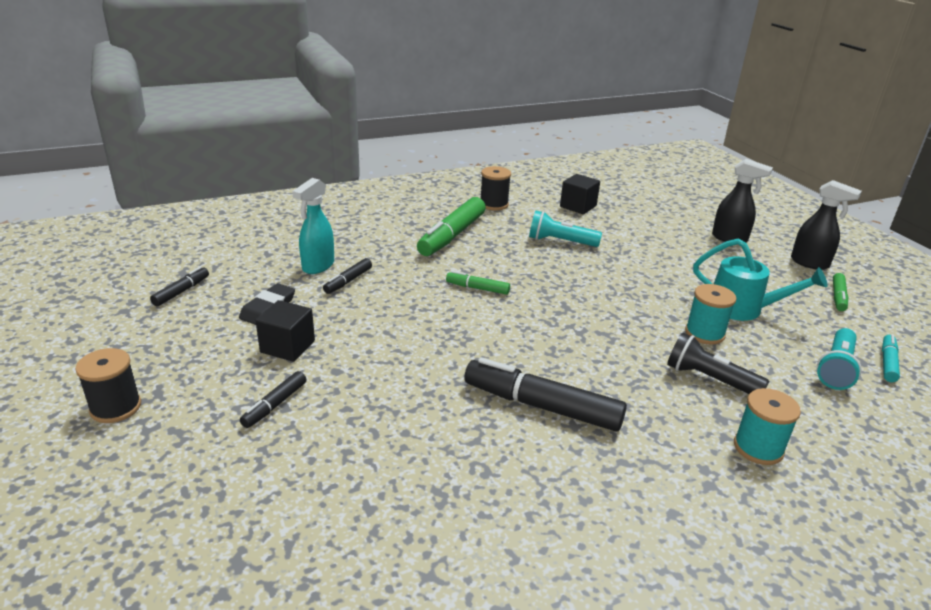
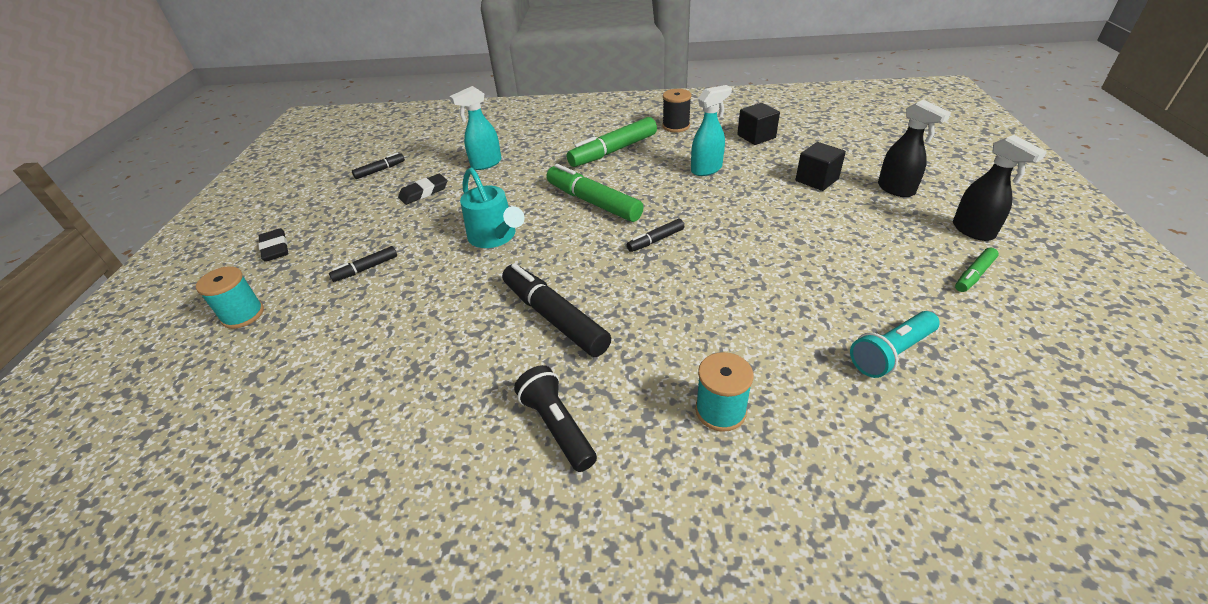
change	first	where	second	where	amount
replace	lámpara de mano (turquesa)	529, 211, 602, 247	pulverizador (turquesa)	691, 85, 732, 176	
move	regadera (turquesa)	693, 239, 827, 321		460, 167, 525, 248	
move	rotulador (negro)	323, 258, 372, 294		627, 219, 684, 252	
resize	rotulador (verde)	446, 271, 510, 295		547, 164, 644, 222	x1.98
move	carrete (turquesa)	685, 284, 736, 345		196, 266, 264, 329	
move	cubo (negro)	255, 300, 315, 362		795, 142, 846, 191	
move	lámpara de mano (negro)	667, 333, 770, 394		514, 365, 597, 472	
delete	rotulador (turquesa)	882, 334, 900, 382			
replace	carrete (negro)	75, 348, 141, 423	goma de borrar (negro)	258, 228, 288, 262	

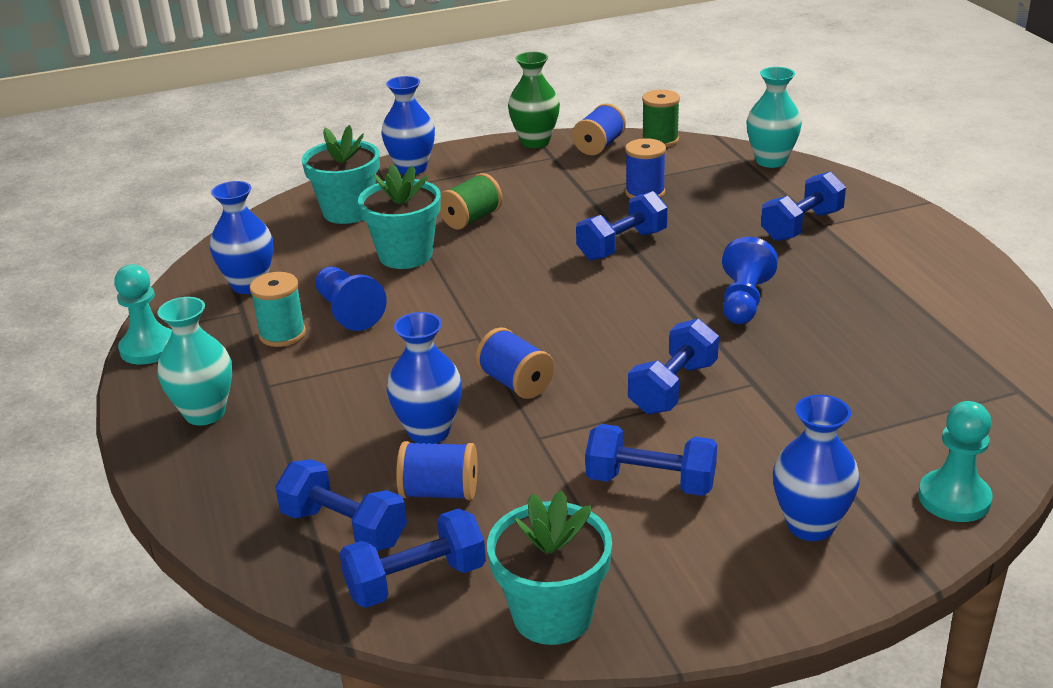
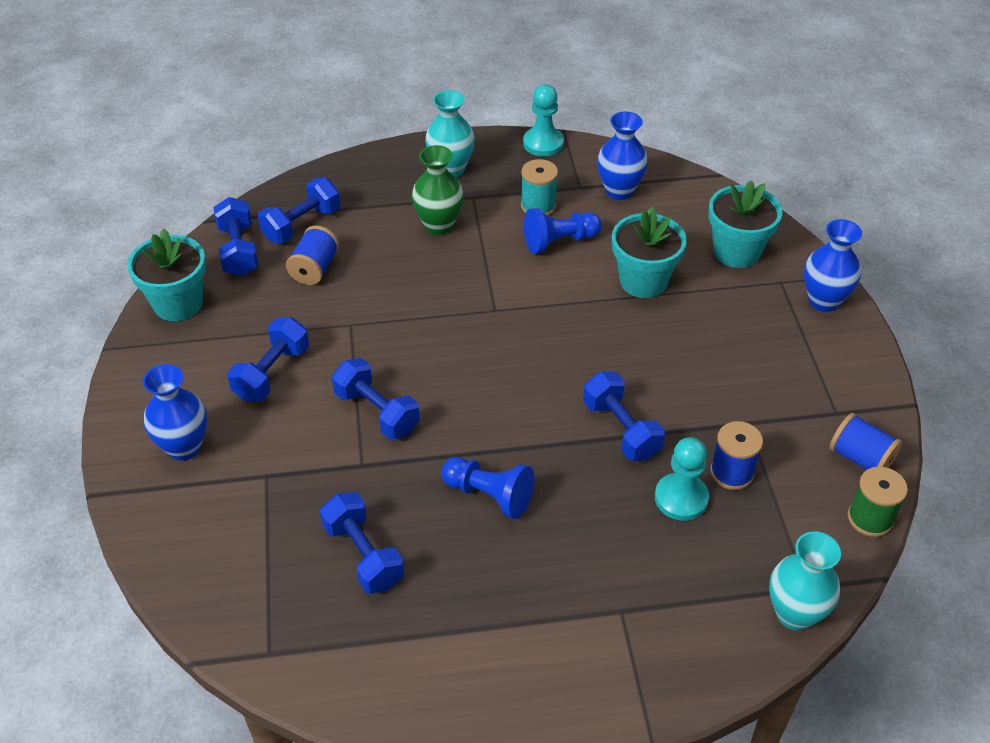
change	first	where	second	where	amount
move	florero (verde)	508, 52, 560, 148		412, 145, 464, 235	
move	mancuerna (azul)	761, 171, 846, 241		320, 492, 404, 594	
delete	carrete (verde)	440, 173, 503, 230			
delete	florero (azul)	387, 312, 462, 444			
delete	carrete (azul)	475, 327, 554, 399			
move	peón (turquesa)	918, 401, 992, 522		655, 437, 709, 521	

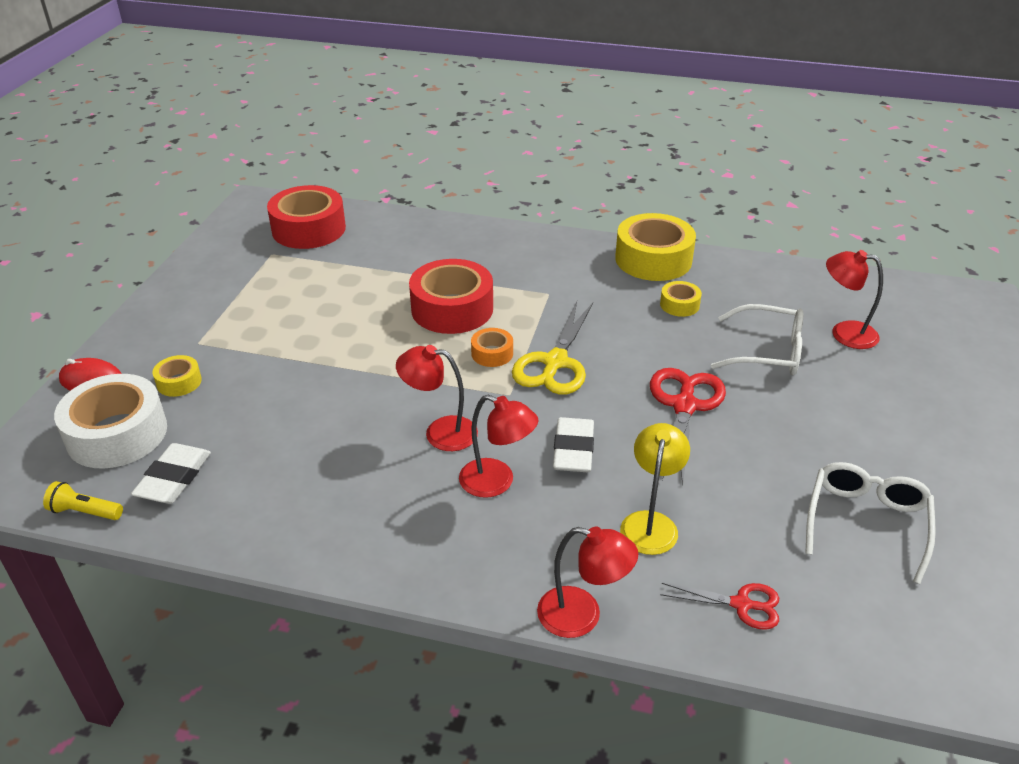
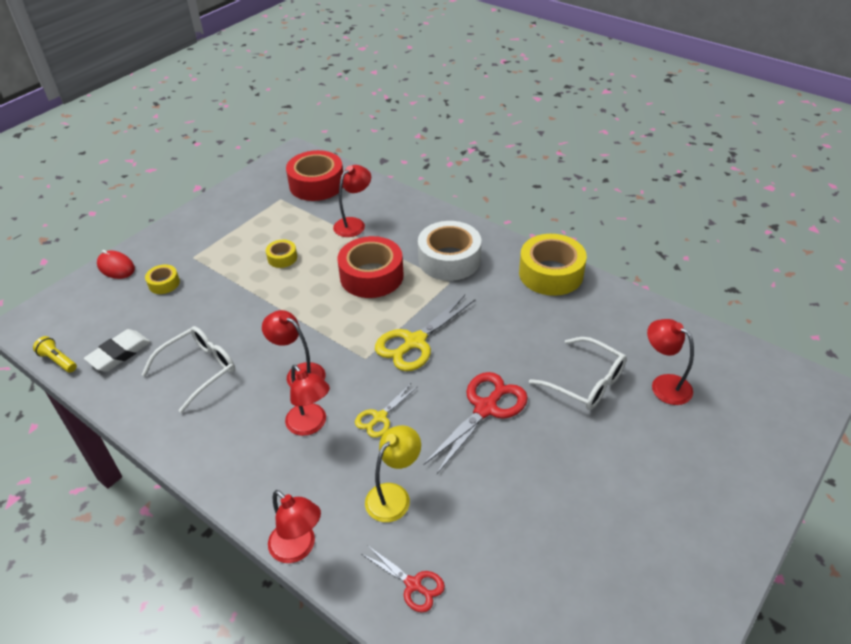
change	first	where	second	where	amount
move	cinta adhesiva (amarillo)	660, 281, 702, 317		266, 240, 297, 268	
delete	cinta adhesiva (naranja)	471, 328, 513, 367			
move	cinta adhesiva (blanco)	54, 374, 167, 469		418, 221, 481, 281	
replace	goma de borrar (blanco)	553, 417, 594, 472	tijeras (amarillo)	355, 383, 418, 438	
move	gafas (blanco)	805, 462, 936, 584		141, 326, 235, 413	
insert			lámpara (rojo)	333, 165, 371, 237	

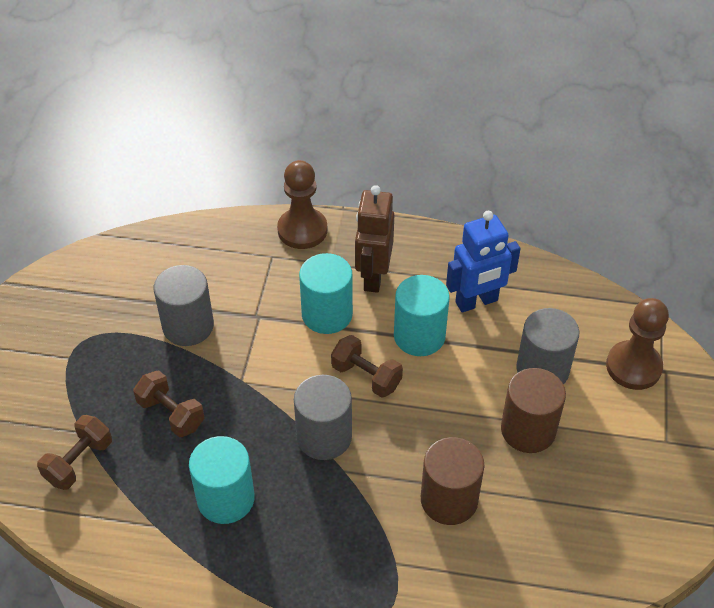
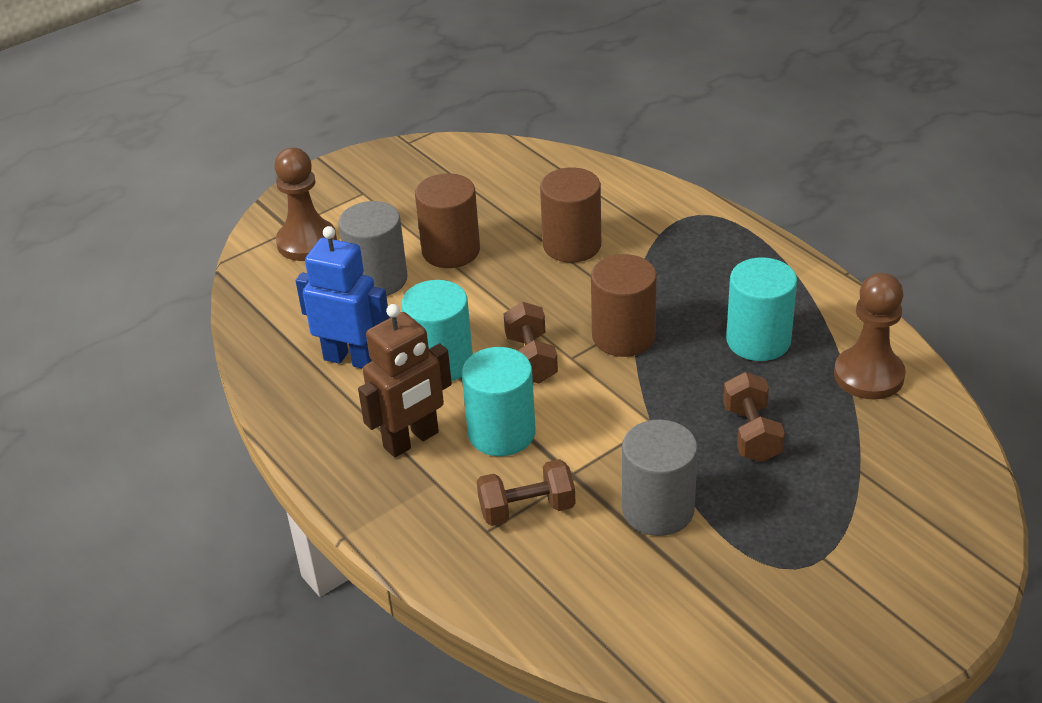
change	first	where	second	where	amount
move	peón (marrón)	277, 160, 327, 249		834, 273, 906, 400	
recolor	cilindro (gris)	294, 375, 352, 460	cilindro (marrón)	591, 254, 657, 357	
move	mancuerna (marrón)	37, 415, 112, 490		477, 459, 576, 526	

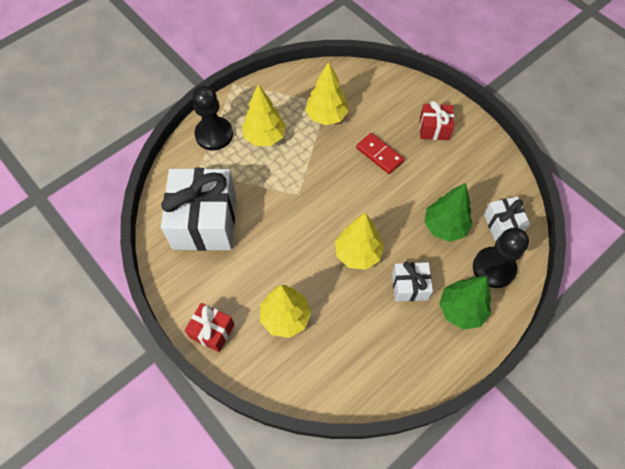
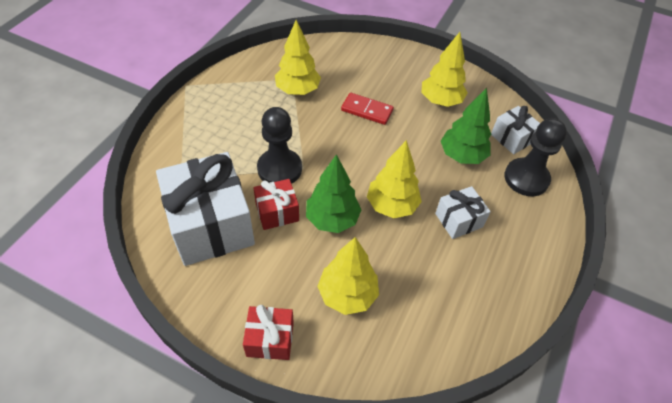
change	first	where	second	where	amount
move	árbol (amarillo)	242, 84, 286, 146		422, 32, 468, 107	
move	peón (negro)	192, 86, 233, 151		257, 107, 302, 184	
move	regalo (rojo)	420, 101, 454, 140		253, 179, 299, 230	
move	árbol (verde)	439, 276, 491, 330		306, 154, 361, 233	

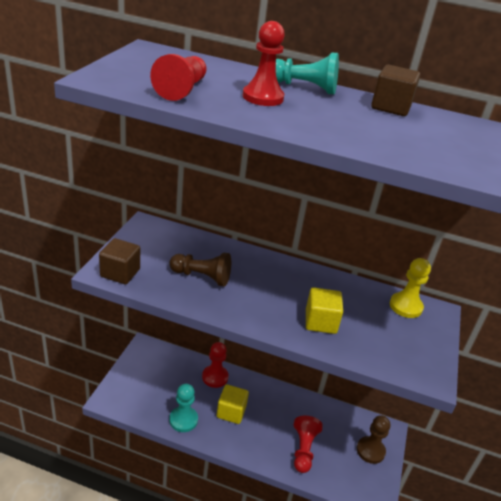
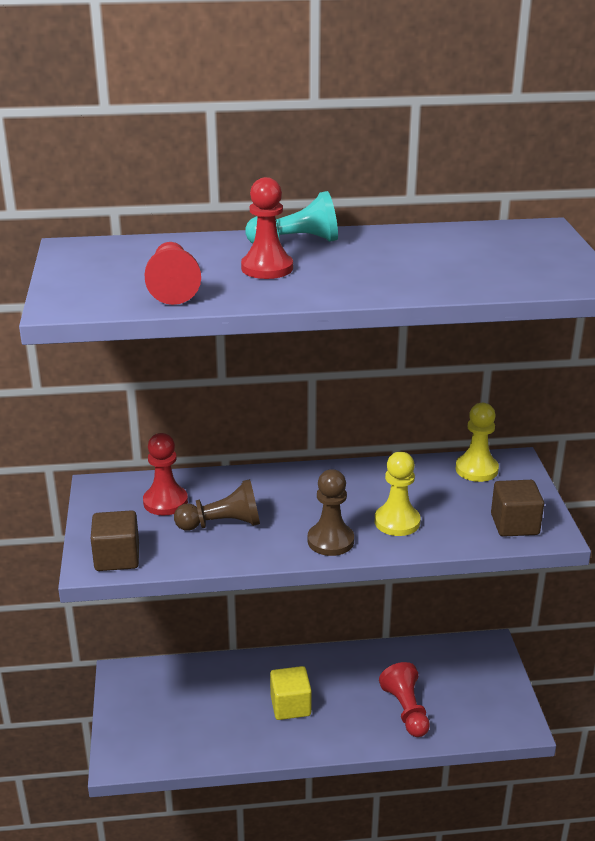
change	first	where	second	where	amount
move	cubo (marrón)	371, 64, 420, 116		491, 480, 544, 537	
replace	cubo (amarillo)	306, 287, 343, 334	peón (amarillo)	375, 452, 420, 536	
move	peón (rojo)	202, 342, 229, 388		143, 433, 188, 515	
delete	peón (turquesa)	169, 384, 198, 432			
move	peón (marrón)	357, 415, 390, 464		307, 469, 354, 556	

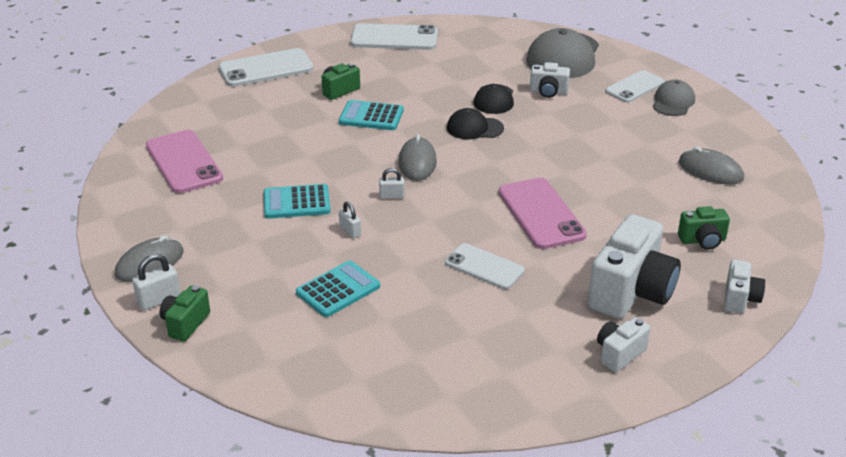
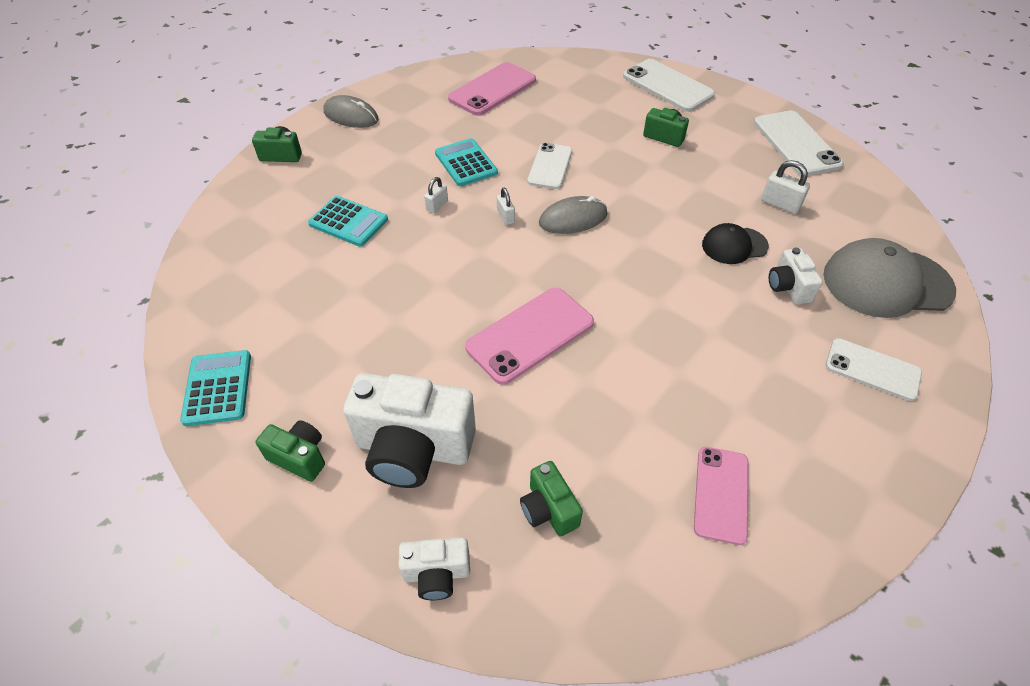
change	first	where	second	where	amount
delete	gorra (gris)	653, 80, 695, 116			
move	calculadora (turquesa)	339, 100, 404, 130		180, 350, 251, 426	
delete	gorra (negro)	447, 108, 504, 139			
replace	ratón (gris)	679, 147, 744, 185	móvil (rosa)	694, 447, 749, 545	
move	móvil (blanco)	445, 243, 525, 289		527, 143, 572, 189	
move	candado (blanco)	132, 254, 180, 310		761, 160, 810, 214	
recolor	cámara (blanco)	597, 317, 650, 372	cámara (verde)	255, 420, 325, 482	

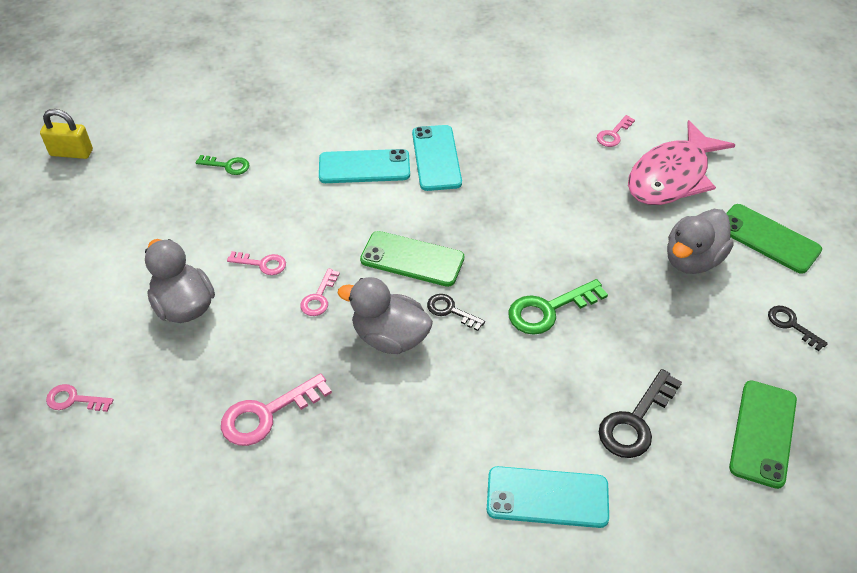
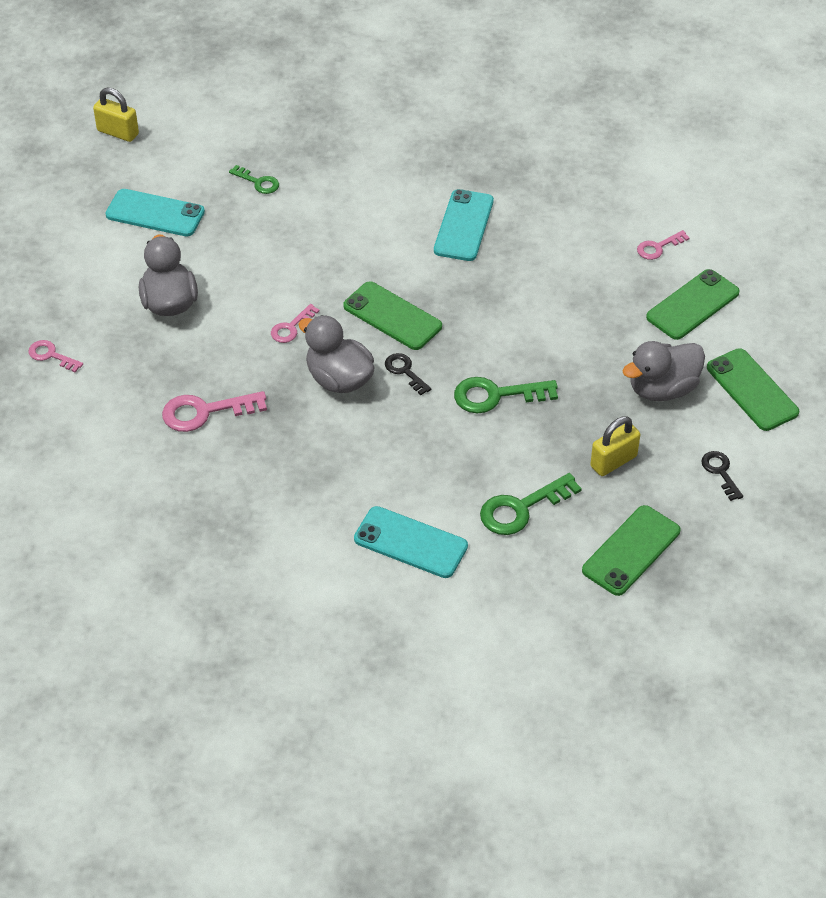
change	first	where	second	where	amount
replace	pez (rosa)	628, 120, 735, 205	móvil (verde)	646, 269, 740, 340	
move	móvil (turquesa)	319, 149, 410, 183		105, 189, 205, 237	
delete	llave (rosa)	227, 251, 286, 275			
recolor	llave (negro)	599, 369, 682, 458	llave (verde)	480, 473, 582, 535	
insert			candado (amarillo)	590, 416, 640, 476	

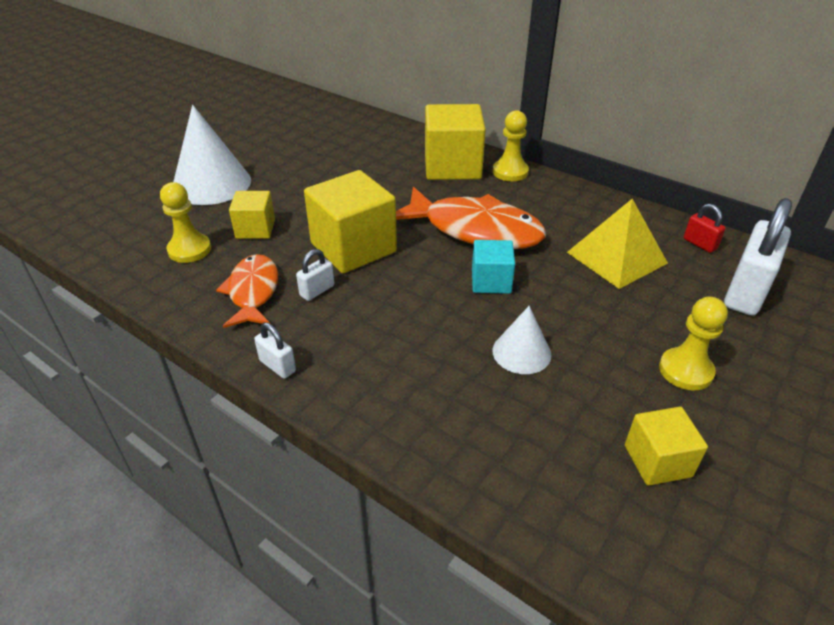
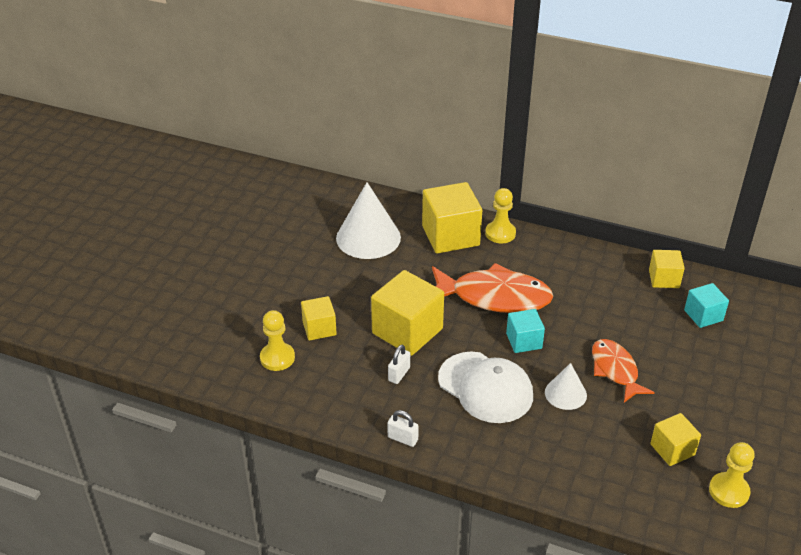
change	first	where	second	where	amount
move	cono (blanco)	173, 105, 251, 205		336, 182, 401, 259	
replace	candado (blanco)	724, 198, 792, 316	cubo (turquesa)	684, 283, 729, 328	
delete	pirámide (amarillo)	567, 199, 668, 289			
replace	candado (rojo)	684, 204, 725, 253	cubo (amarillo)	649, 250, 685, 288	
move	pez (naranja)	216, 254, 278, 328		592, 339, 655, 403	
move	peón (amarillo)	659, 297, 728, 390		709, 442, 755, 508	
insert			gorra (blanco)	438, 352, 533, 423	

